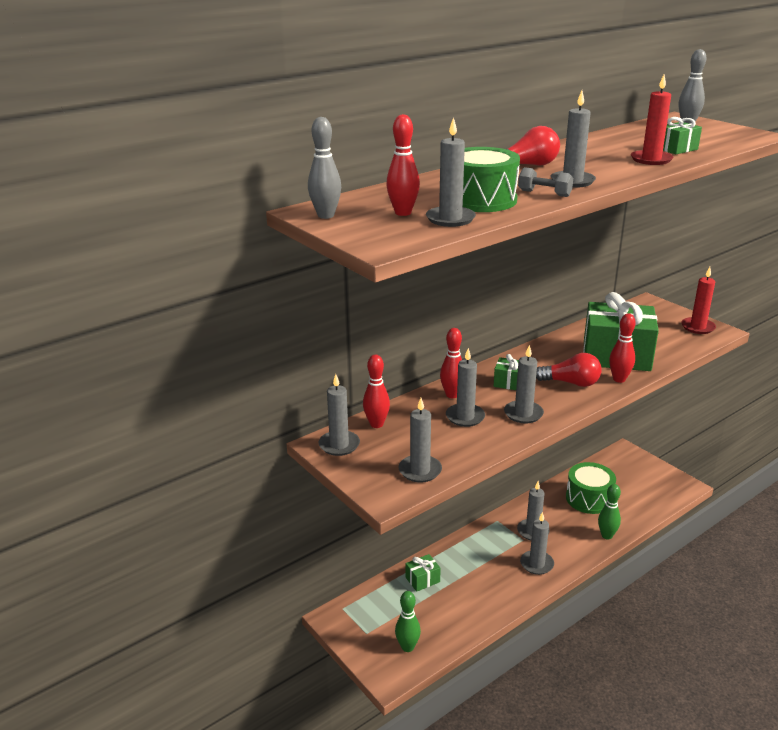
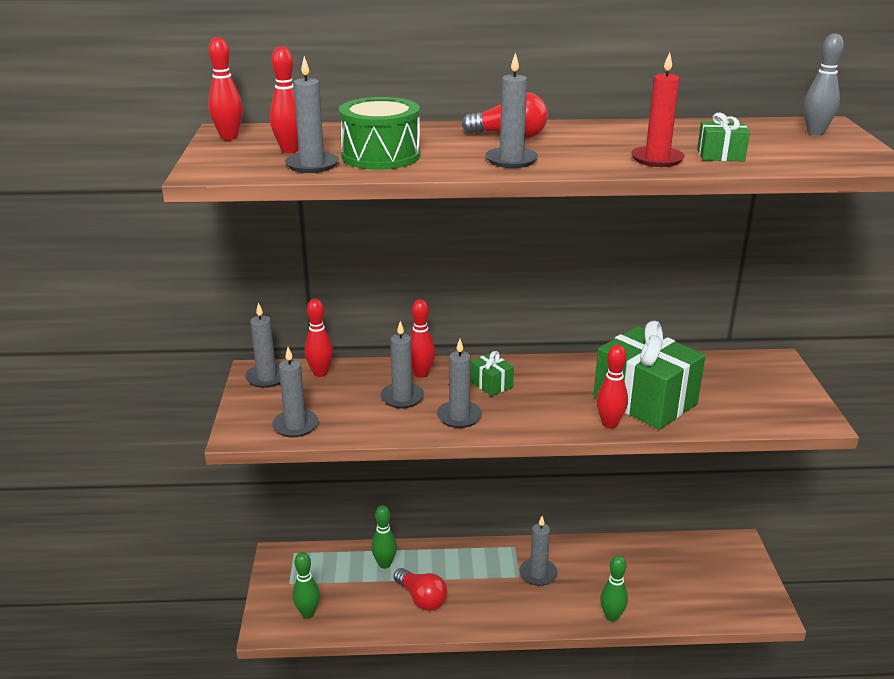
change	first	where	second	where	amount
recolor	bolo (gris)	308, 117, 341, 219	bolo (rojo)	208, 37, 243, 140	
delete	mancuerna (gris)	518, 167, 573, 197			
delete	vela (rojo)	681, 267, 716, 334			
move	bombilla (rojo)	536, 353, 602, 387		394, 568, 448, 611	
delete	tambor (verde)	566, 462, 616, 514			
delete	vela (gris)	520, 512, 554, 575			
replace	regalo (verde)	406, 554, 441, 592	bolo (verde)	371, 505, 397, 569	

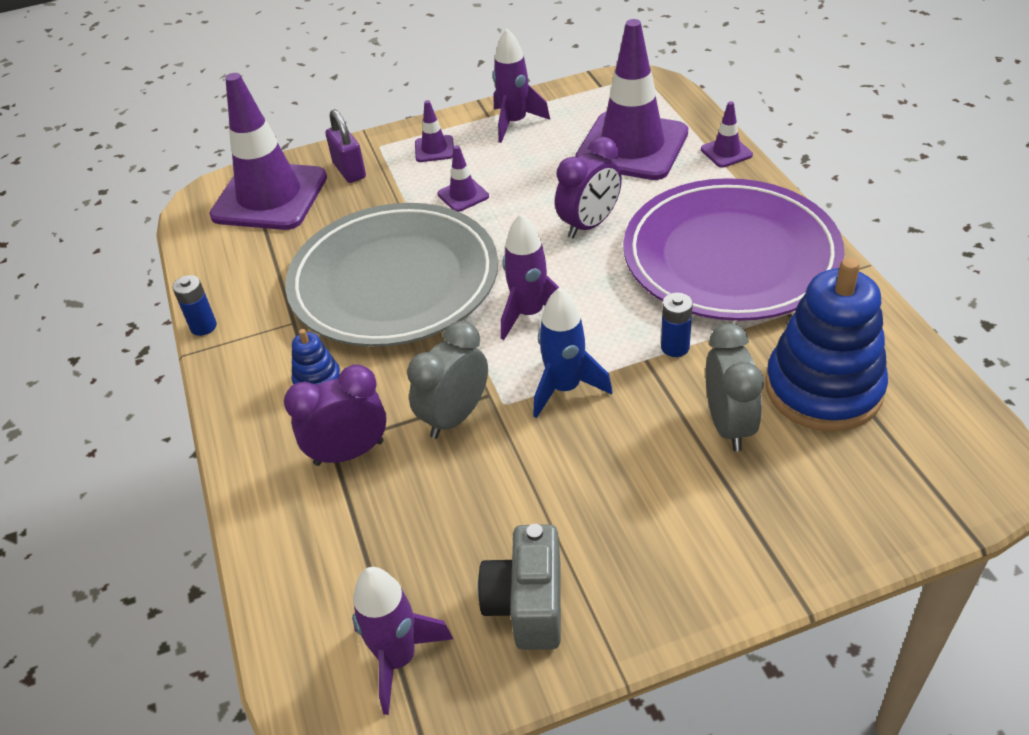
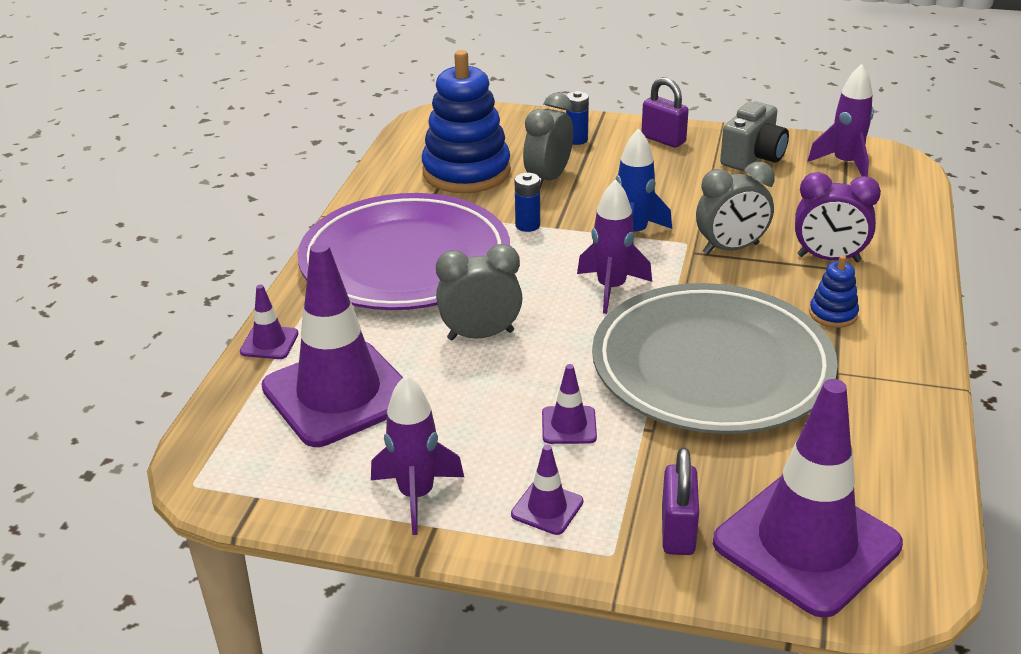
change	first	where	second	where	amount
recolor	despertador (morado)	555, 137, 622, 238	despertador (gris)	436, 244, 523, 341	
move	pila (azul)	173, 275, 217, 336		566, 91, 589, 145	
insert			candado (morado)	641, 77, 689, 148	

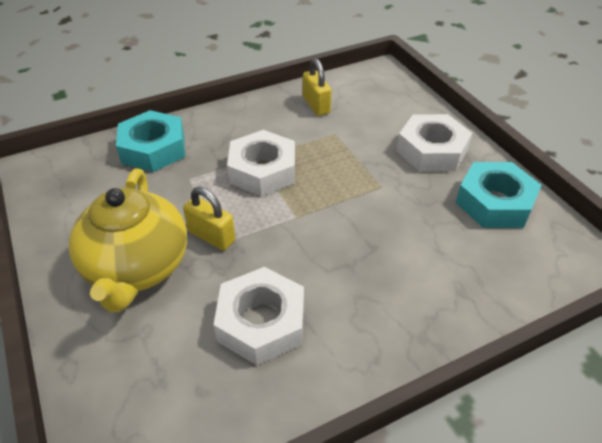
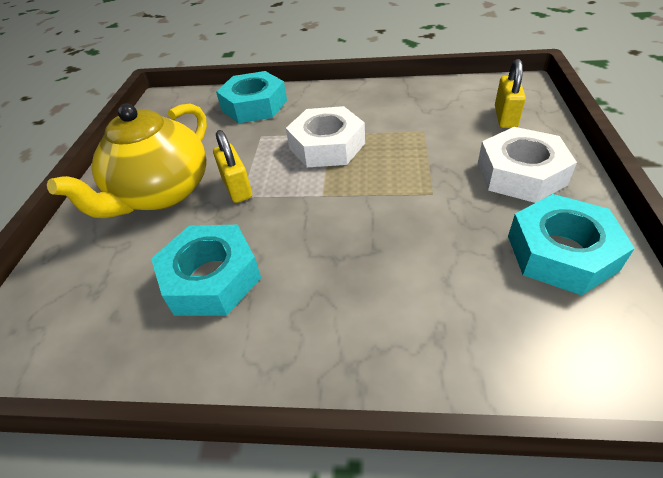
change	first	where	second	where	amount
move	candado (amarillo)	303, 59, 332, 116		495, 59, 526, 128	
recolor	tuerca (blanco)	214, 267, 304, 365	tuerca (turquesa)	151, 225, 261, 316	

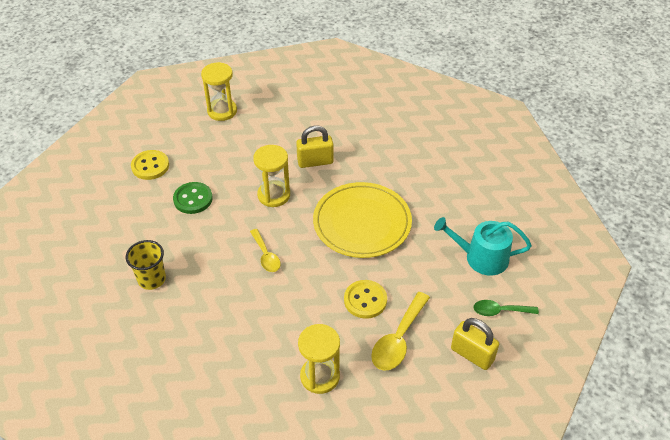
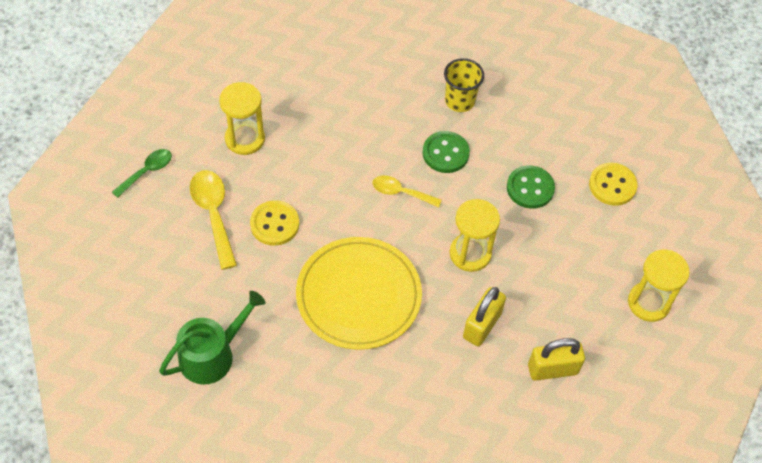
change	first	where	second	where	amount
recolor	regadera (turquesa)	434, 217, 532, 276	regadera (verde)	159, 291, 266, 385	
move	cuchara (verde)	473, 300, 539, 316		112, 149, 172, 198	
move	candado (amarillo)	451, 318, 499, 370		528, 338, 585, 381	
insert			botón (verde)	423, 131, 470, 173	

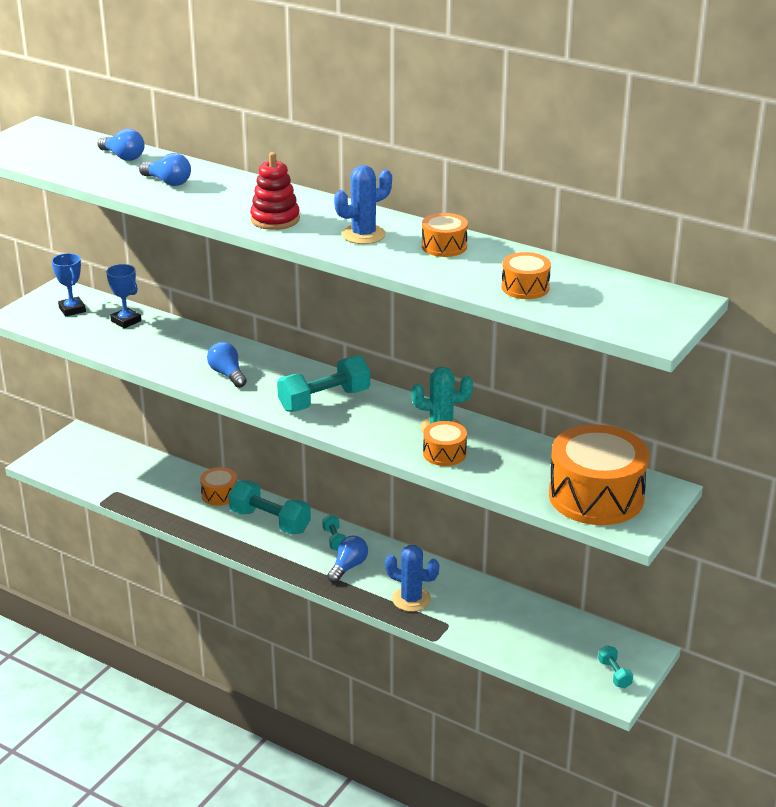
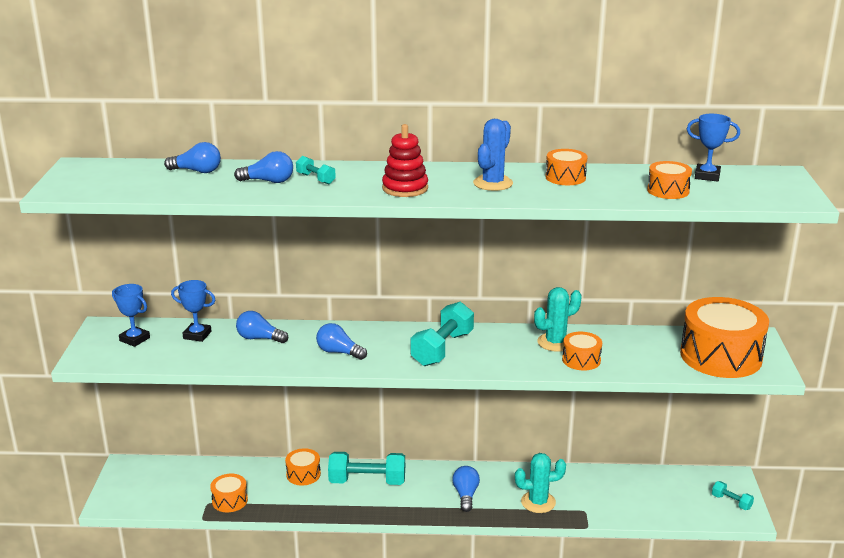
change	first	where	second	where	amount
move	mancuerna (turquesa)	322, 515, 346, 551		296, 156, 336, 184	
recolor	cactus (azul)	385, 545, 439, 612	cactus (turquesa)	515, 453, 566, 513	
insert			trofeo (azul)	687, 114, 740, 182	
insert			bombilla (azul)	236, 311, 288, 343	
insert			tambor (naranja)	210, 474, 248, 512	

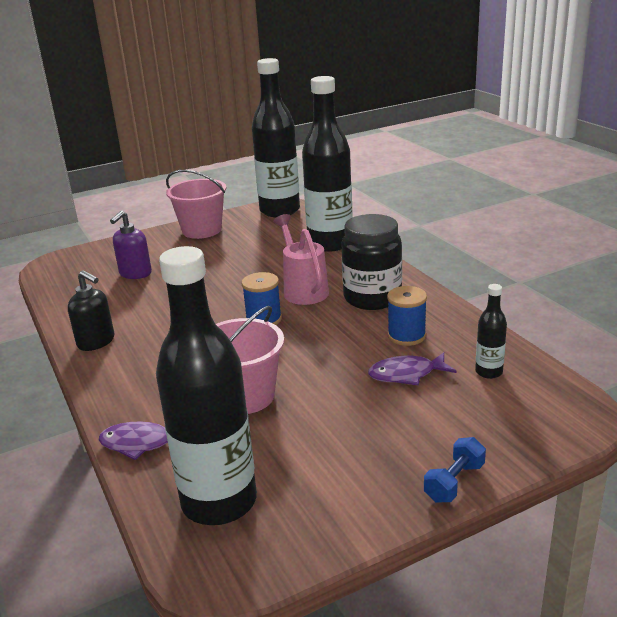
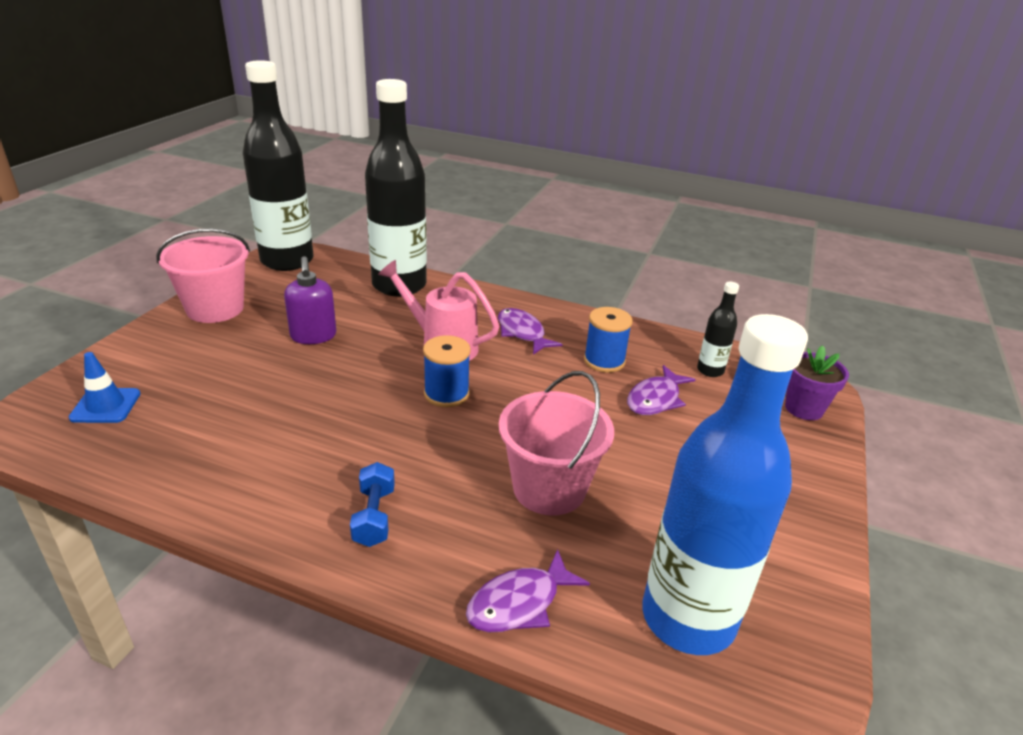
change	first	where	second	where	amount
move	dispensador de jabón (morado)	110, 211, 152, 279		284, 256, 336, 344	
replace	tarro (negro)	341, 214, 402, 310	pez (morado)	498, 308, 563, 355	
recolor	botella (negro)	156, 246, 257, 525	botella (azul)	642, 314, 808, 655	
delete	dispensador de jabón (negro)	68, 270, 114, 351			
move	mancuerna (azul)	424, 437, 486, 502		350, 462, 395, 547	
insert			maceta (morado)	785, 345, 849, 420	
insert			cono de tráfico (azul)	69, 352, 141, 423	

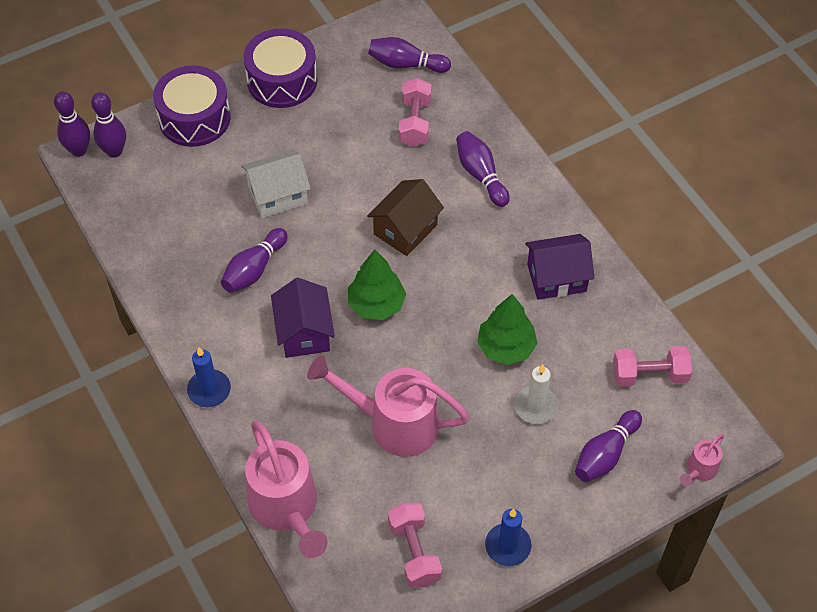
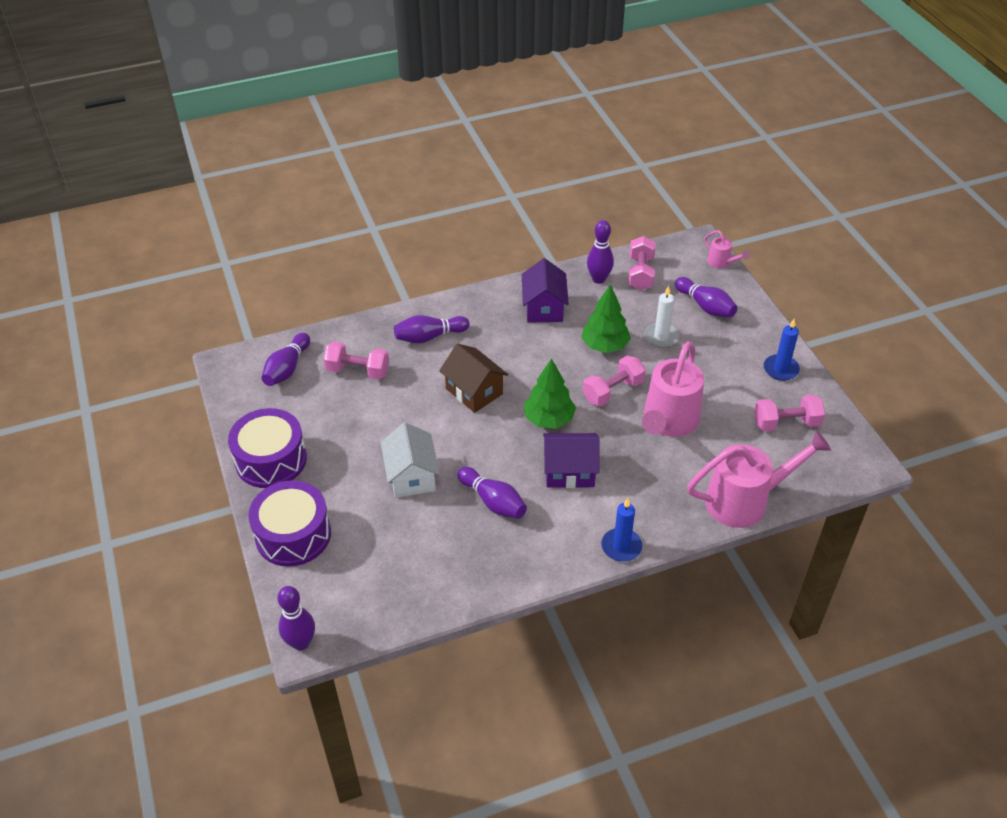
change	first	where	second	where	amount
move	bolo (morado)	91, 92, 126, 158		587, 220, 614, 284	
insert			mancuerna (rosa)	583, 356, 646, 406	

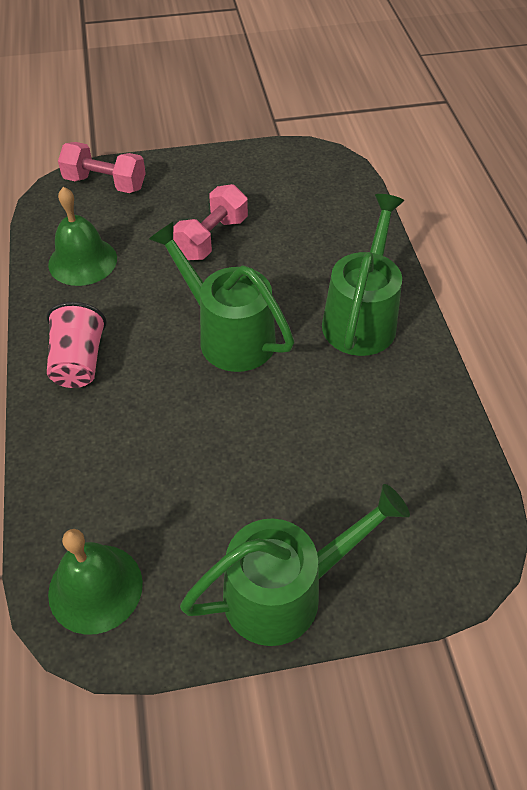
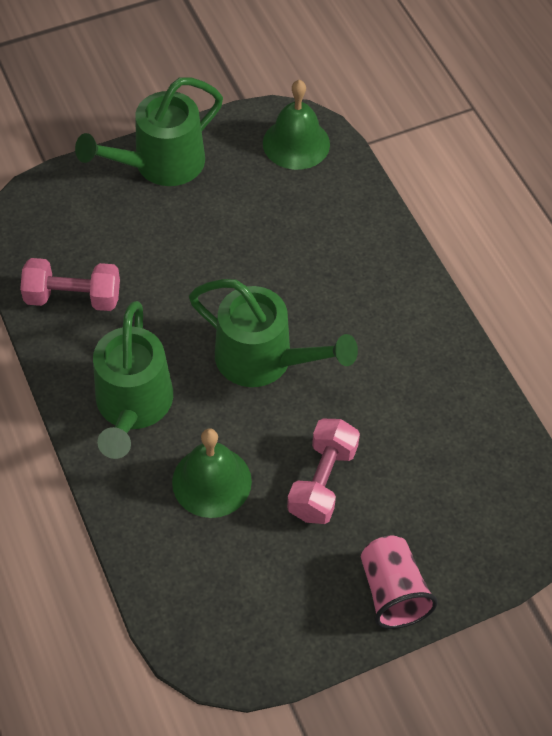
change	first	where	second	where	amount
move	mancuerna (rosa)	58, 142, 146, 193		20, 258, 120, 311	
move	campana (verde)	48, 187, 117, 286		172, 429, 252, 518	
move	vaso (rosa)	47, 302, 107, 388		361, 536, 438, 629	

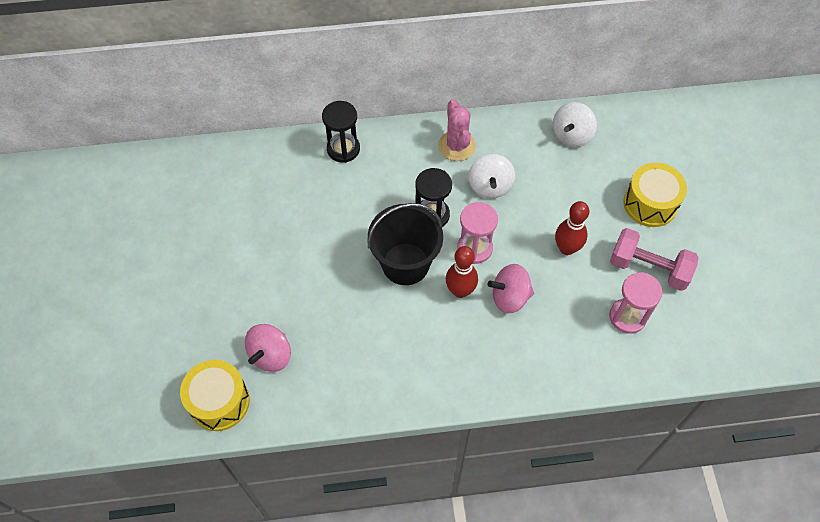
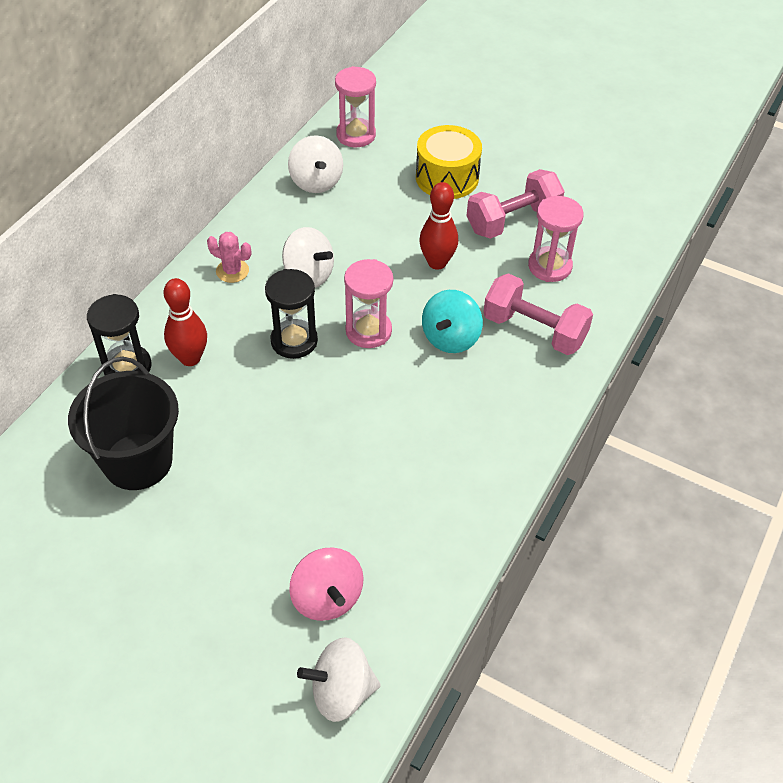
change	first	where	second	where	amount
resize	cactus (rosa)	438, 99, 476, 161		207, 232, 251, 283	x0.66
move	balde (negro)	368, 203, 443, 285		68, 357, 179, 490	
move	bolo (rojo)	446, 246, 478, 298		164, 278, 207, 366	
recolor	peonza (rosa)	488, 264, 534, 313	peonza (turquesa)	422, 290, 483, 353	
replace	tambor (amarillo)	180, 360, 250, 431	peonza (blanco)	297, 637, 381, 722	
insert			reloj de arena (rosa)	335, 66, 376, 147	
insert			mancuerna (rosa)	483, 273, 593, 355	

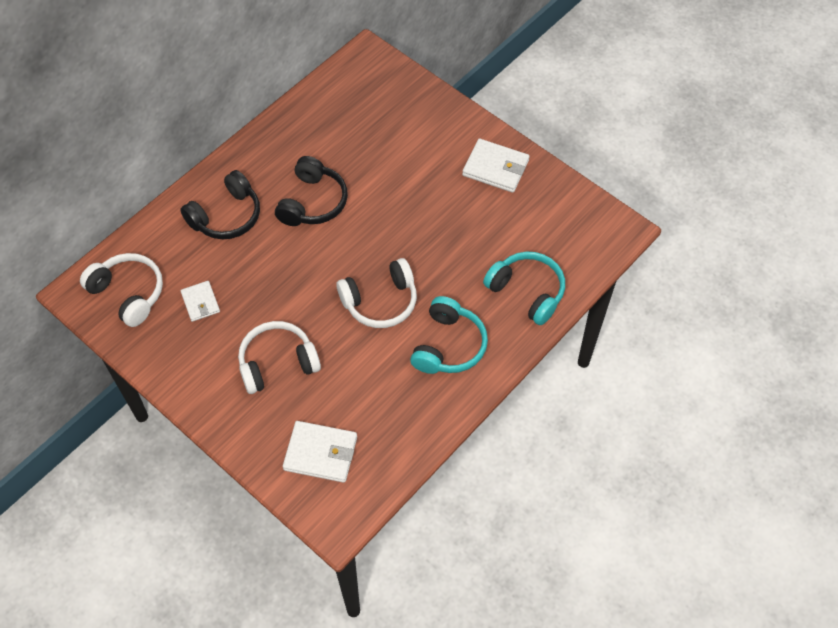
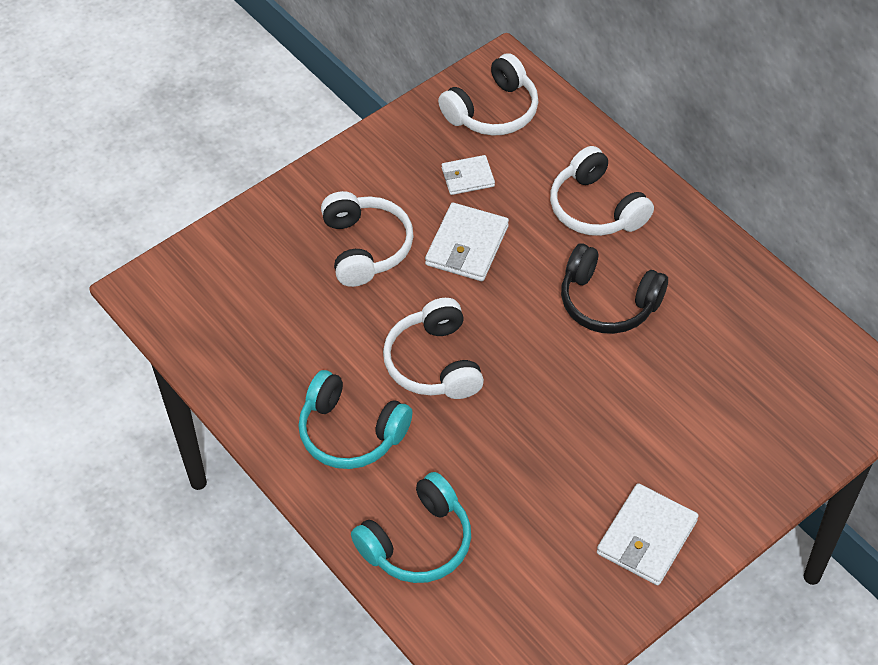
change	first	where	second	where	amount
recolor	auriculares (negro)	180, 170, 260, 239	auriculares (blanco)	550, 146, 654, 236	
move	cartera (blanco)	283, 421, 357, 483		425, 203, 509, 281	

